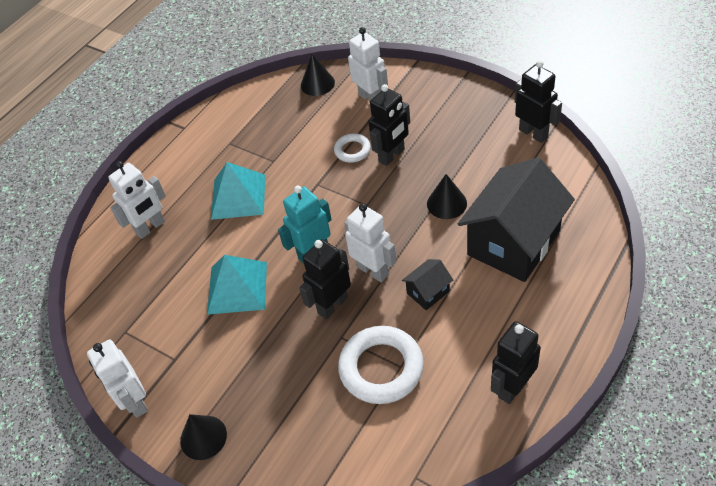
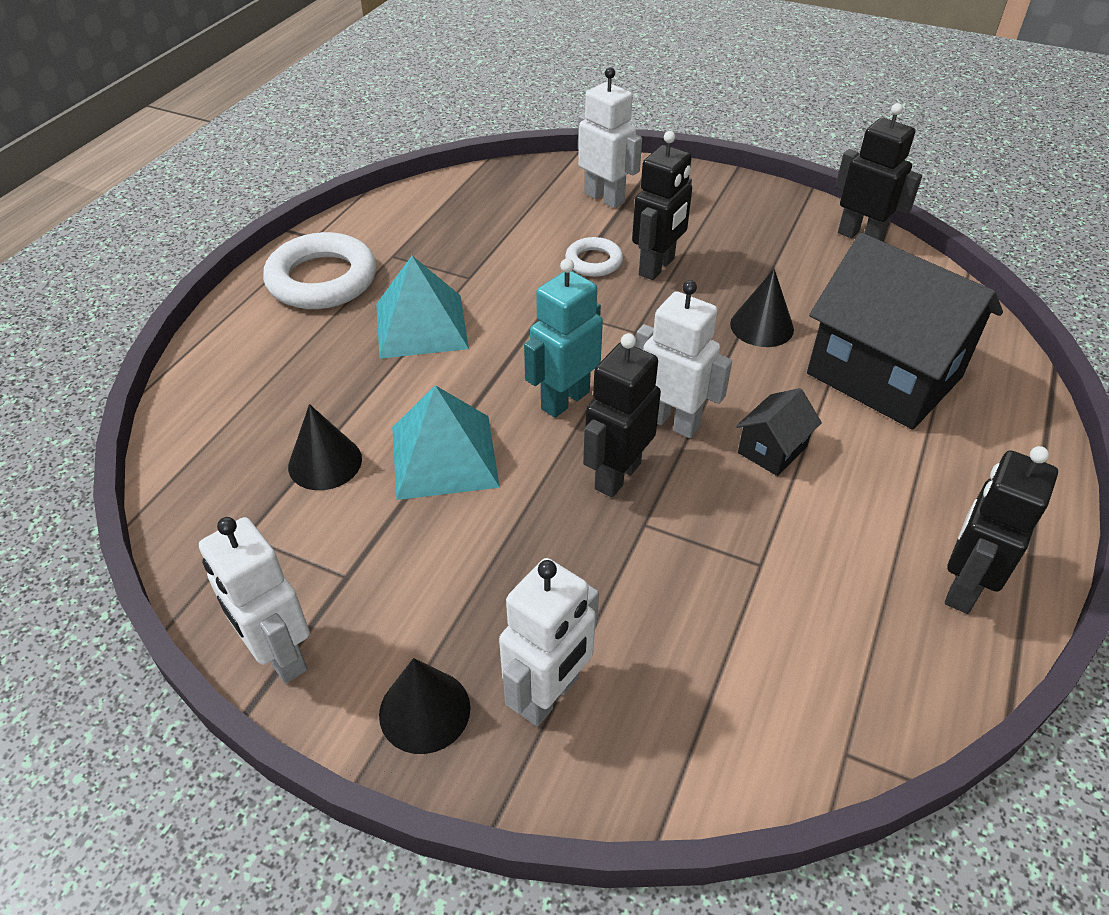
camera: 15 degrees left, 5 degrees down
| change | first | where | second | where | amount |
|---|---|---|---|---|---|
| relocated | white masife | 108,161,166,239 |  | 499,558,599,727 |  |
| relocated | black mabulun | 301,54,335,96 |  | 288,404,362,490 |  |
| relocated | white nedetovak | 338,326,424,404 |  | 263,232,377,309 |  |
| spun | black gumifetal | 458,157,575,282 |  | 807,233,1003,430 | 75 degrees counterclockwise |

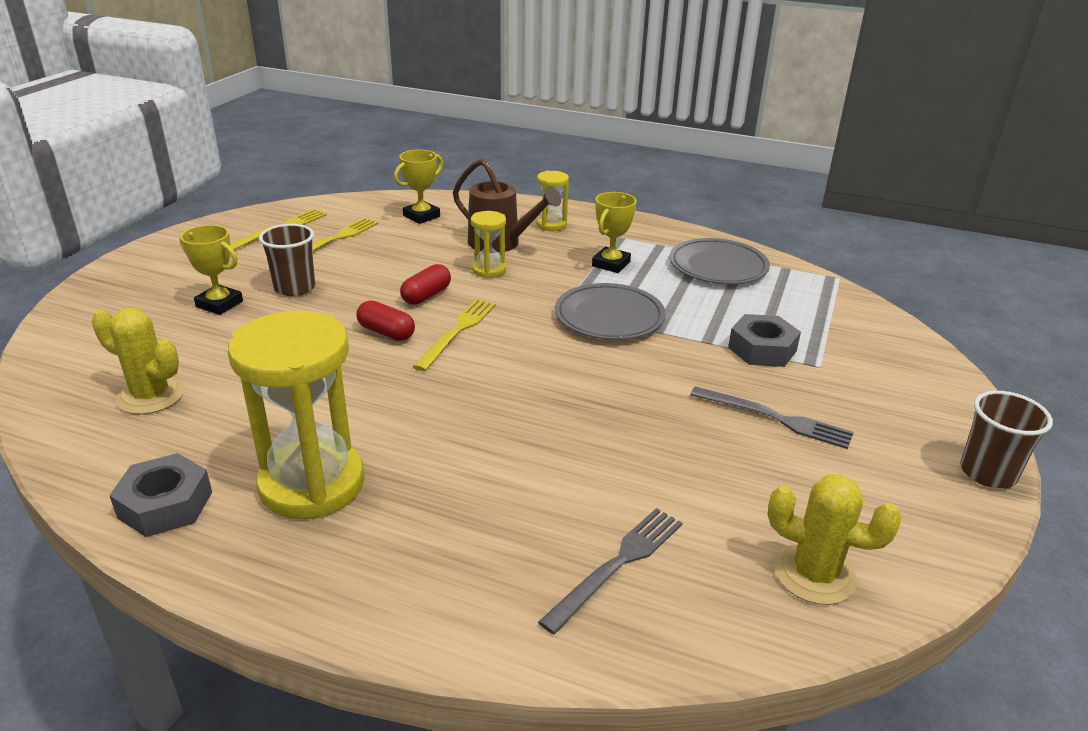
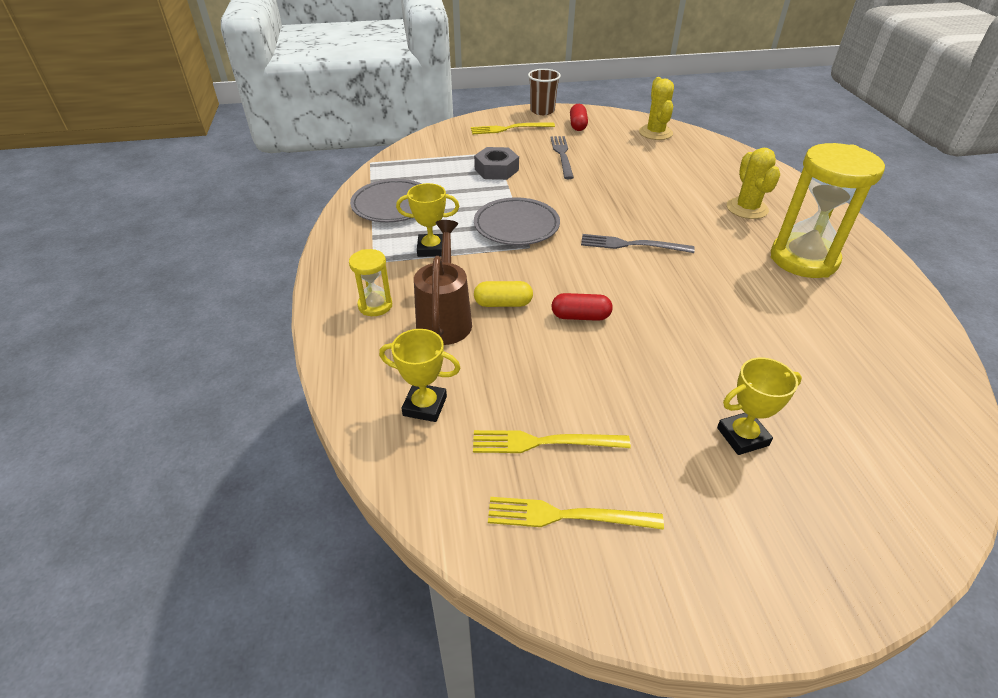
camera: 120 degrees left, 10 degrees up
| change | first | where | second | where | amount |
|---|---|---|---|---|---|
| relocated | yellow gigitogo | 91,308,184,415 |  | 727,148,780,219 |  |
| missing | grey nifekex | 109,453,212,537 |  |  |  |
| spun | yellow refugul | 179,225,243,315 |  | 717,358,802,455 | 75 degrees clockwise |
| missing | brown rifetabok | 259,224,315,296 |  |  |  |
| relocated | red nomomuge | 357,300,415,341 |  | 570,104,588,131 |  |
| relocated | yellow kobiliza | 413,299,496,371 |  | 471,122,555,134 |  |
| exchanged | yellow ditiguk | 471,211,506,278 | yellow nomomuge | 474,281,533,307 |  |
| relocated | grey kobiliza | 538,508,682,634 |  | 581,234,695,253 |  |

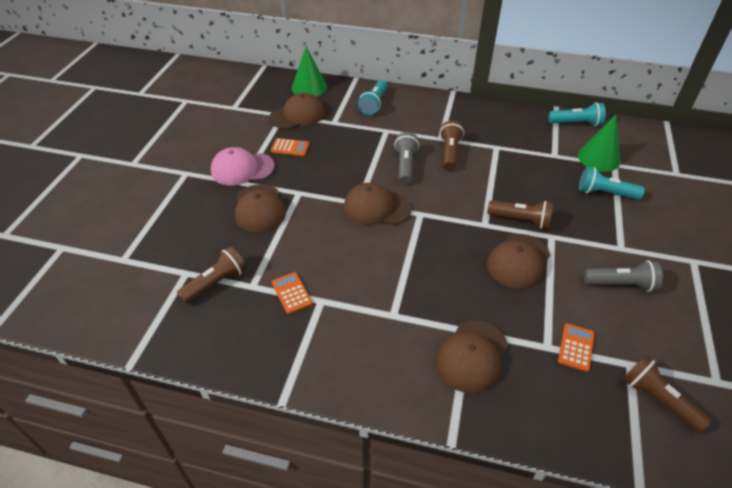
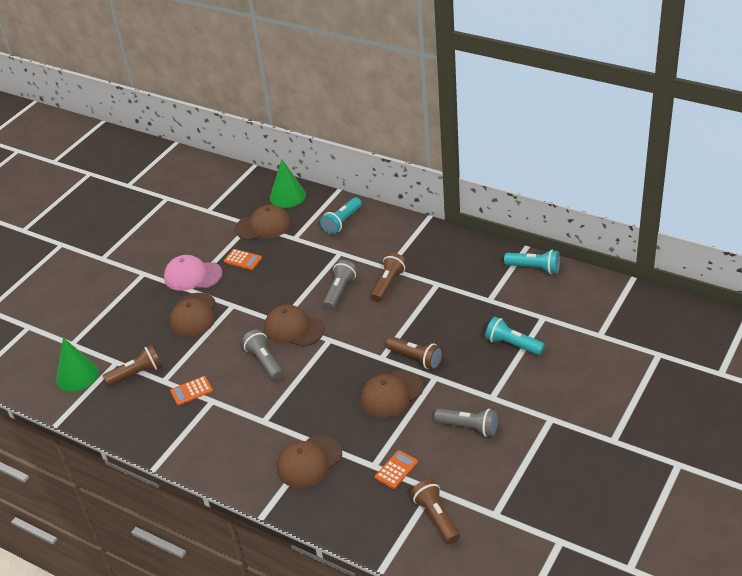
camera: 20 degrees right, 5 degrees down
| change | first | where | second | where | amount |
|---|---|---|---|---|---|
| spun | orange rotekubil | 272,272,313,314 |  | 170,376,213,405 | 105 degrees counterclockwise |
| relocated | green mabulun | 578,114,620,172 |  | 56,338,99,392 |  |
| appeared |  |  | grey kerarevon | 242,329,283,380 |  |

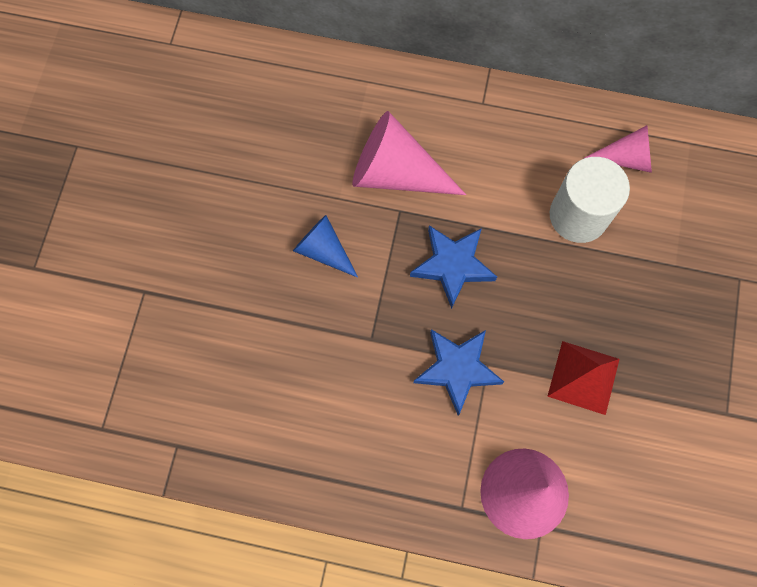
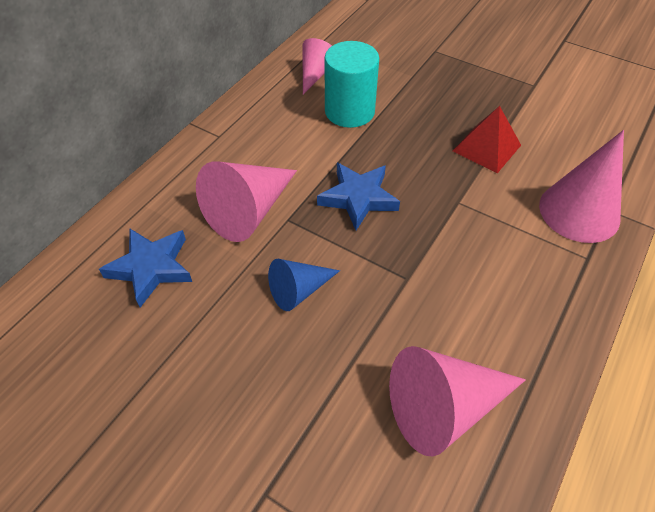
camera: 70 degrees left, 20 degrees down
| change | first | where | second | where | amount |
|---|---|---|---|---|---|
| relocated | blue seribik | 413,329,504,416 |  | 99,229,192,307 |  |
| colour | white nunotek | 550,157,630,243 | turquoise nunotek | 325,41,379,128 |  |
| appeared |  |  | pink mabulun | 389,346,526,456 |  |

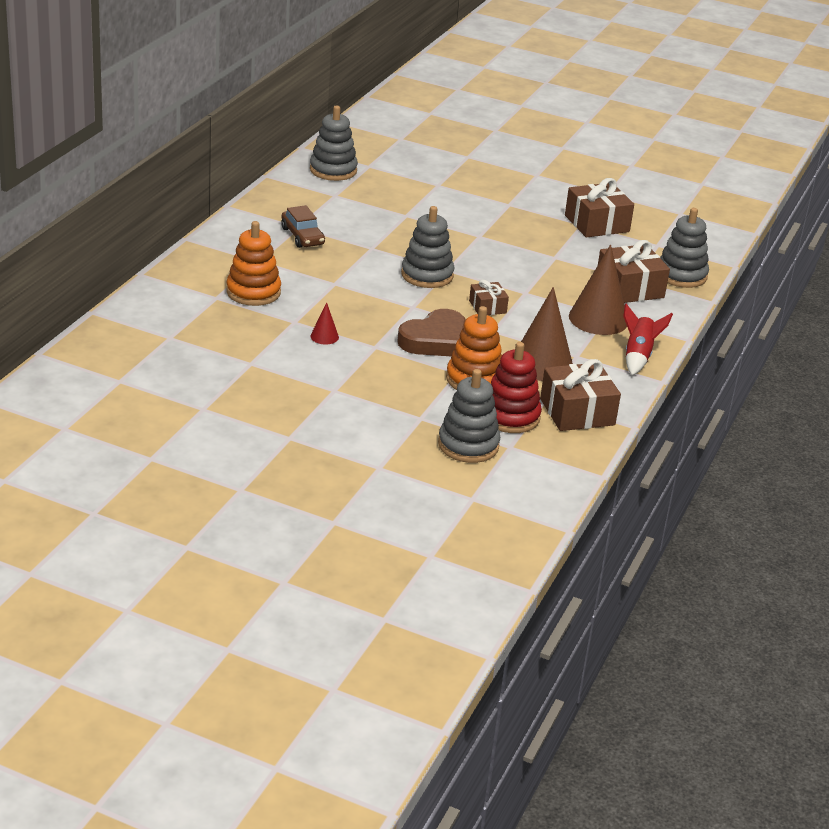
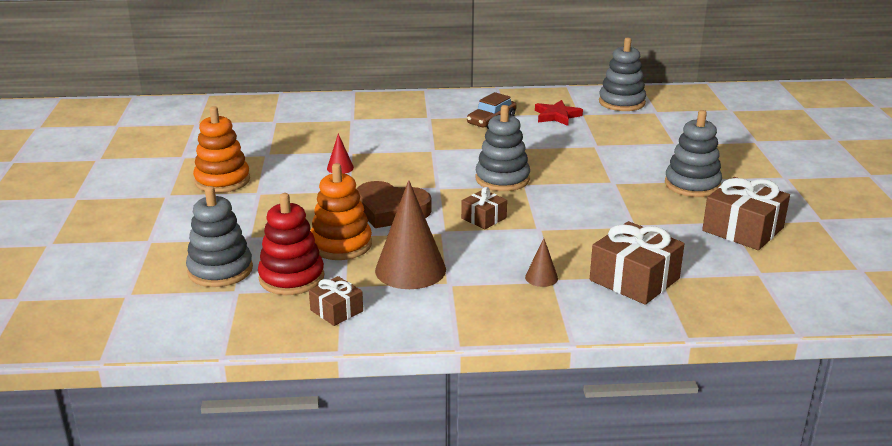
camera: 65 degrees right, 5 degrees down
| change | first | where | second | where | amount |
|---|---|---|---|---|---|
| relocated | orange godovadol | 226,221,281,306 |  | 193,106,250,193 |  |
| size | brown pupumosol | 540,359,621,431 |  | 309,276,363,326 | x0.56 |
| size | brown mabulun | 569,244,627,335 |  | 525,238,558,287 | x0.46 |
| missing | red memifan | 623,304,673,375 |  |  |  |
| relocated | grey godovadol | 660,208,709,288 |  | 665,110,722,197 |  |
| appeared |  |  | red seribik | 535,100,583,126 |  |

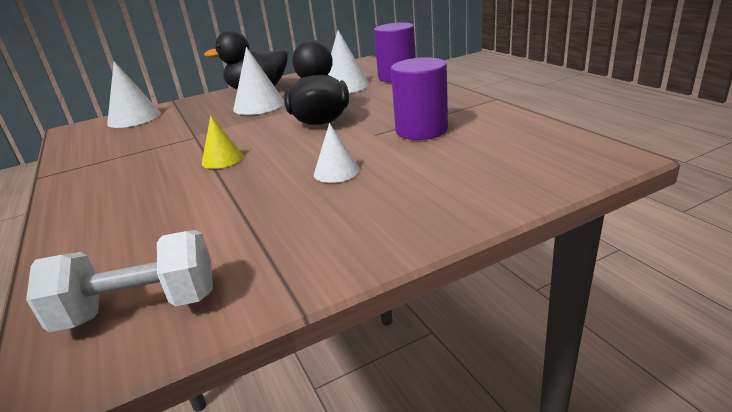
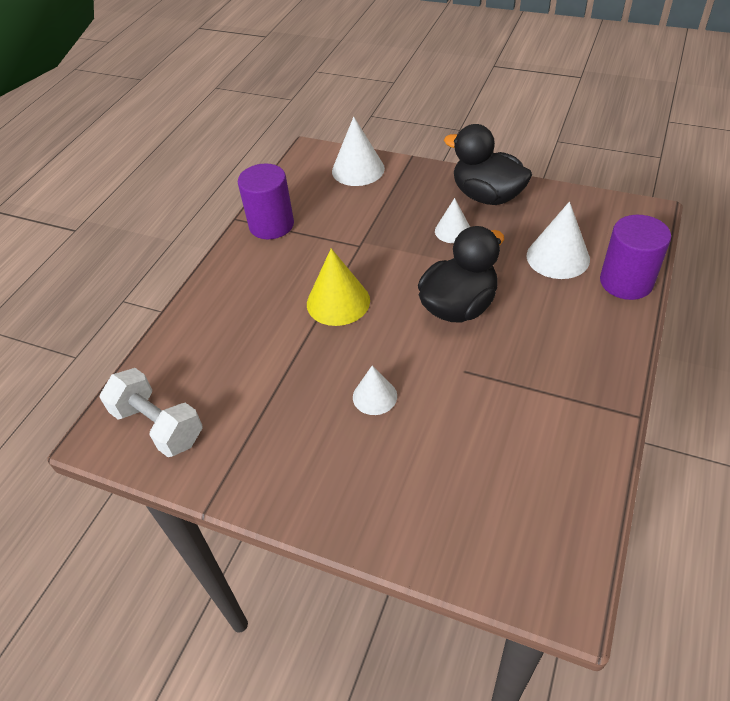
camera: 50 degrees right, 20 degrees up
| change | first | where | second | where | amount |
|---|---|---|---|---|---|
| size | yellow mabulun | 202,116,244,169 |  | 307,248,370,326 | x1.61 |
| size | white mabulun | 233,47,285,115 |  | 435,198,470,243 | x0.62 |
| relocated | purple nunotek | 391,57,448,140 |  | 238,163,294,239 |  |

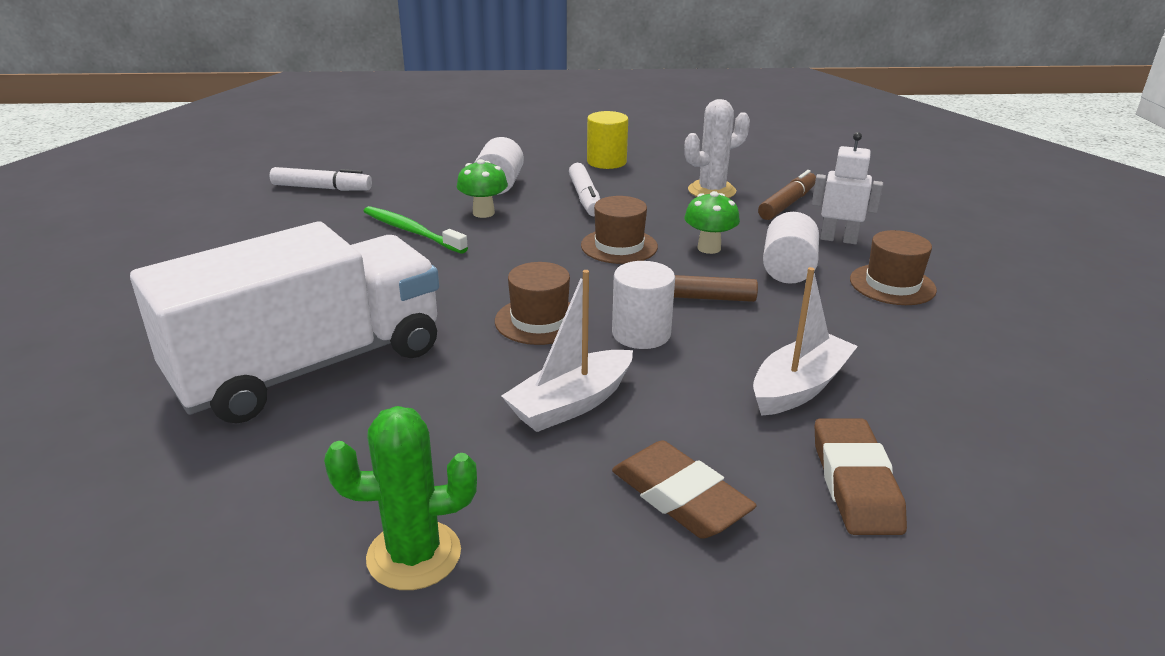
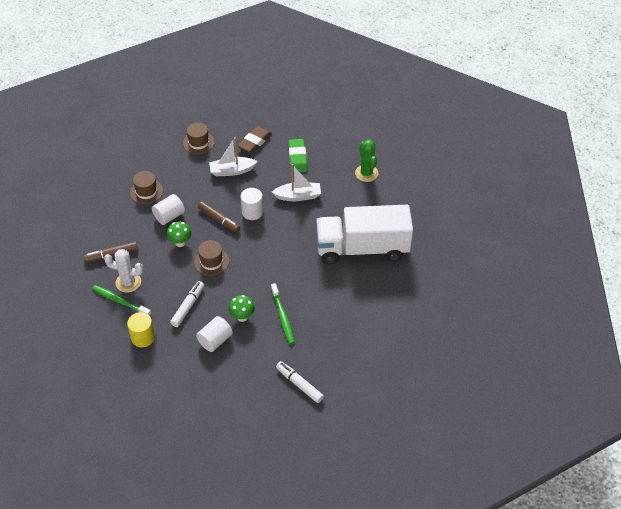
camera: 145 degrees left, 20 degrees up
| change | first | where | second | where | amount |
|---|---|---|---|---|---|
| spun | green gigitogo | 324,406,477,590 |  | 355,140,378,182 | 45 degrees clockwise |
| relocated | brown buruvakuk | 495,262,570,345 |  | 183,122,215,154 |  |
| colour | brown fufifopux | 612,440,757,539 | green fufifopux | 288,139,308,173 |  |
| missing | white masife | 812,132,883,244 |  |  |  |
| appeared |  |  | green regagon | 92,285,151,316 |  |

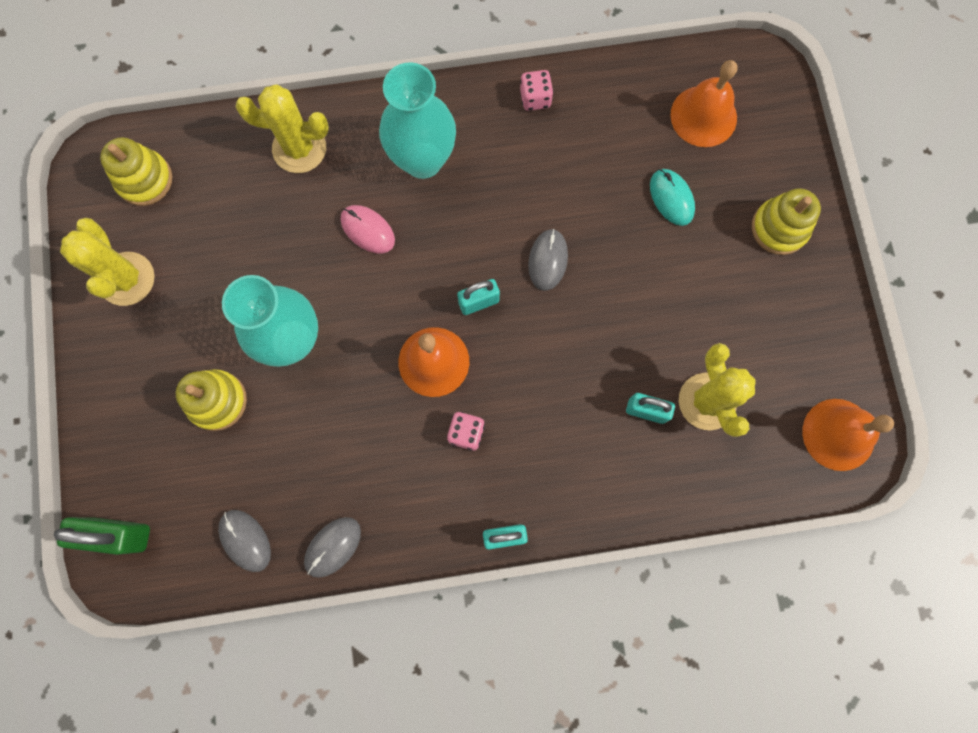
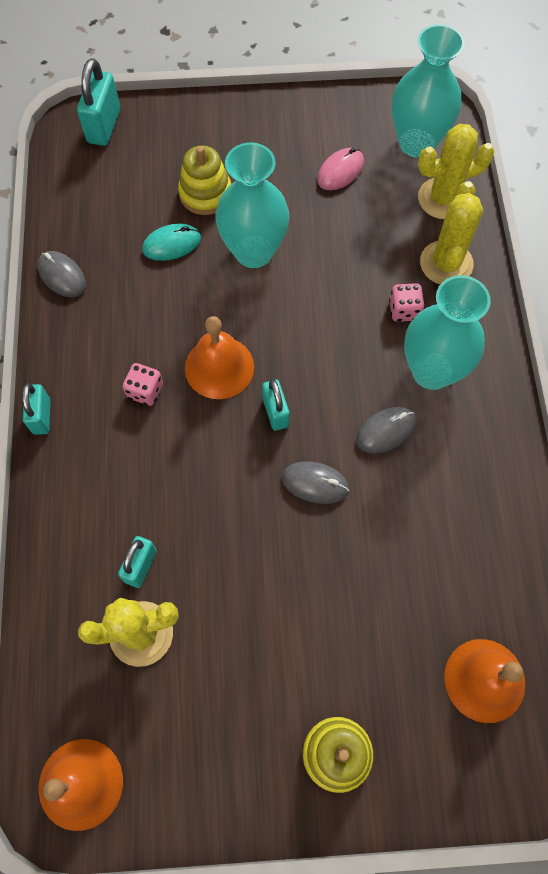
camera: 95 degrees right, 10 degrees down
| change | first | where | second | where | amount |
|---|---|---|---|---|---|
| colour | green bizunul | 54,517,150,555 | turquoise bizunul | 77,58,120,146 |  |
| relocated | yellow gigitogo | 60,218,155,306 |  | 418,124,495,219 |  |
| exchanged | yellow godovadol | 100,137,172,206 | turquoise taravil | 391,24,465,158 |  |
| relocated | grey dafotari | 218,510,271,572 |  | 356,407,416,454 |  |
| relocated | pink dafotari | 341,205,395,253 |  | 317,148,364,190 |  |
| relocated | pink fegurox | 520,70,553,111 |  | 389,283,424,322 |  |
| relocated | turquoise dafotari | 650,169,695,226 |  | 142,224,201,261 |  |

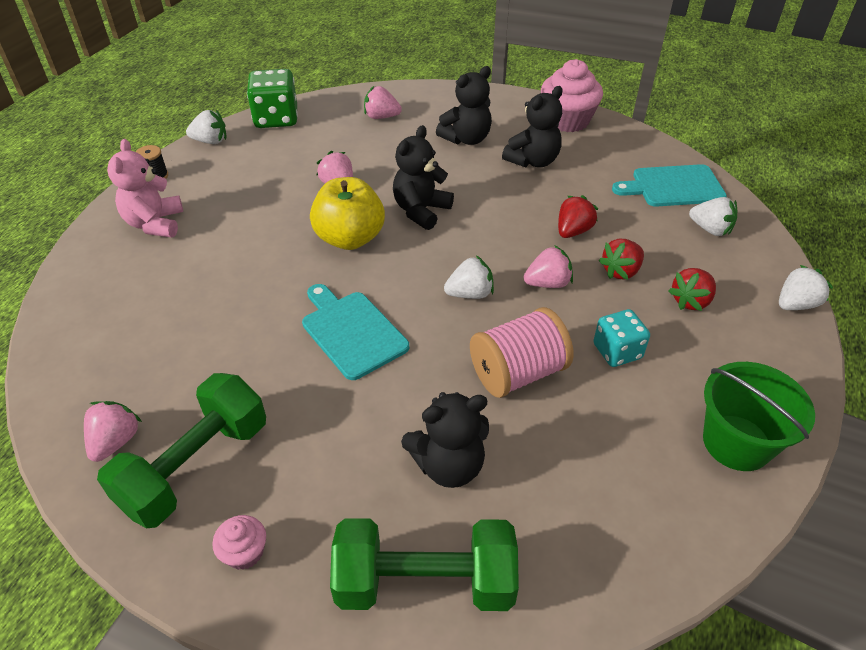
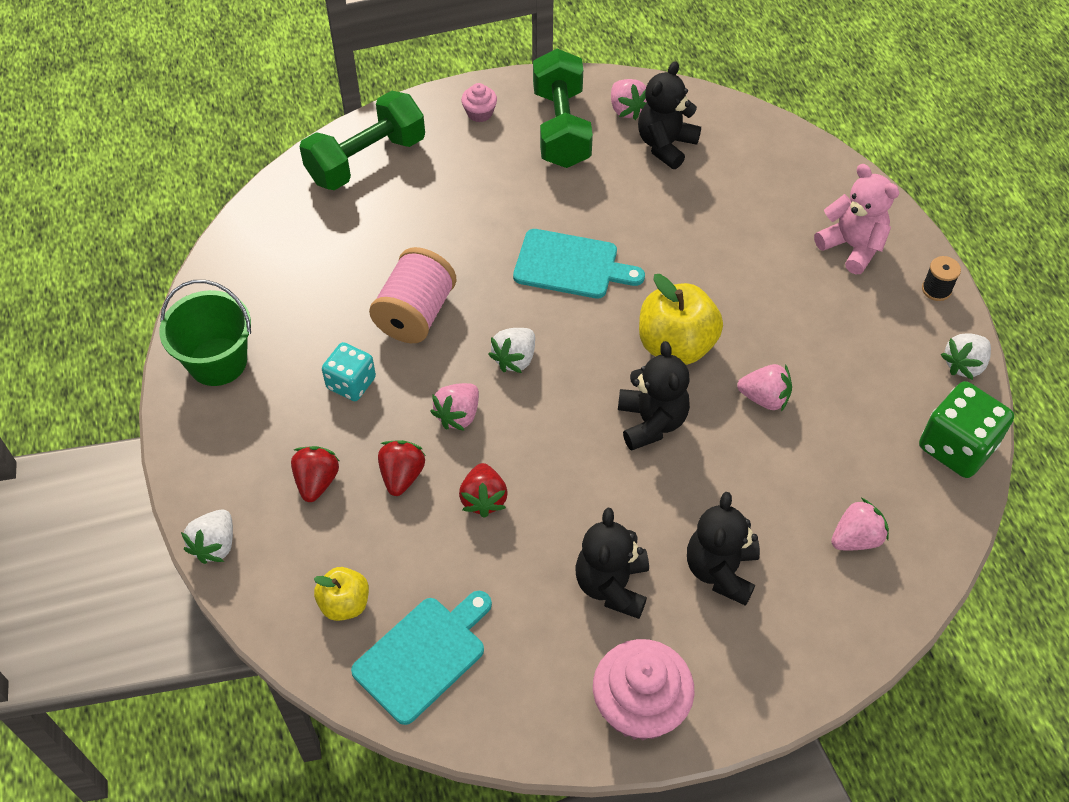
camera: 140 degrees right, 10 degrees up
| change | first | where | second | where | amount |
|---|---|---|---|---|---|
| relocated | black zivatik | 401,392,489,488 |  | 638,61,701,169 |  |
| exchanged | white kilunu | 689,197,737,236 | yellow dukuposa | 314,567,369,621 |  |

